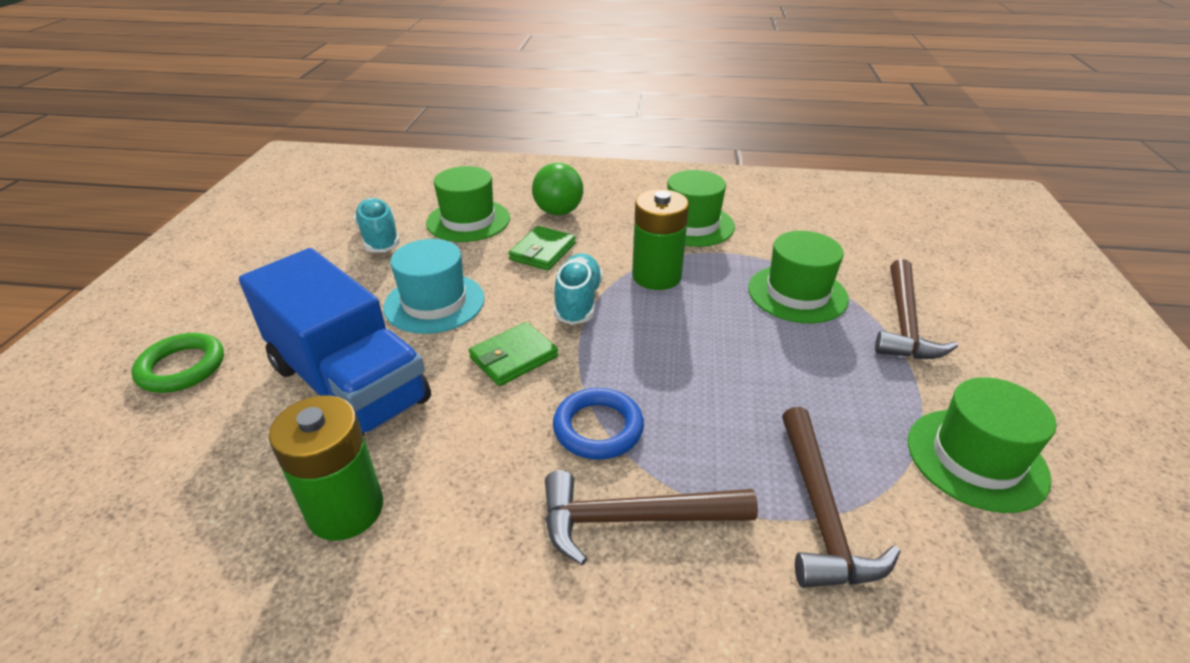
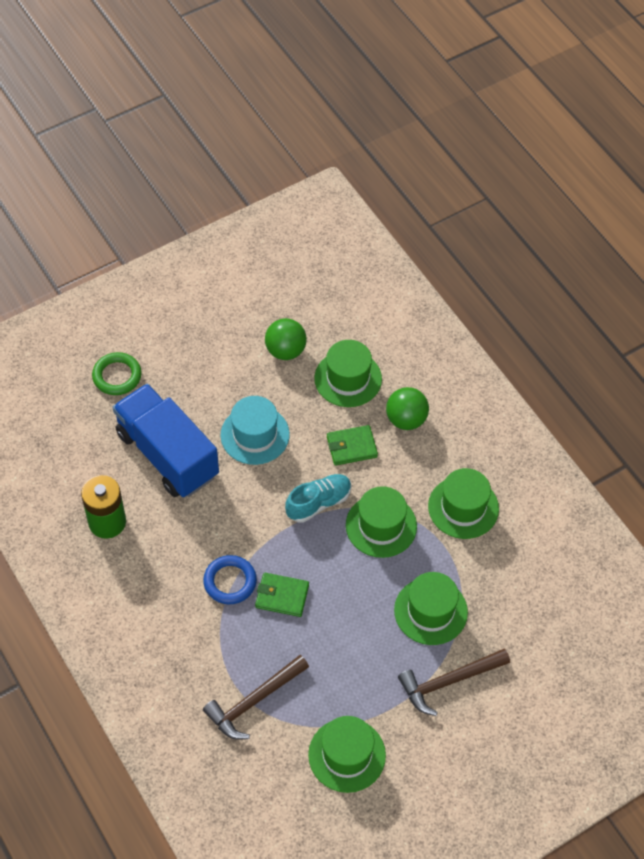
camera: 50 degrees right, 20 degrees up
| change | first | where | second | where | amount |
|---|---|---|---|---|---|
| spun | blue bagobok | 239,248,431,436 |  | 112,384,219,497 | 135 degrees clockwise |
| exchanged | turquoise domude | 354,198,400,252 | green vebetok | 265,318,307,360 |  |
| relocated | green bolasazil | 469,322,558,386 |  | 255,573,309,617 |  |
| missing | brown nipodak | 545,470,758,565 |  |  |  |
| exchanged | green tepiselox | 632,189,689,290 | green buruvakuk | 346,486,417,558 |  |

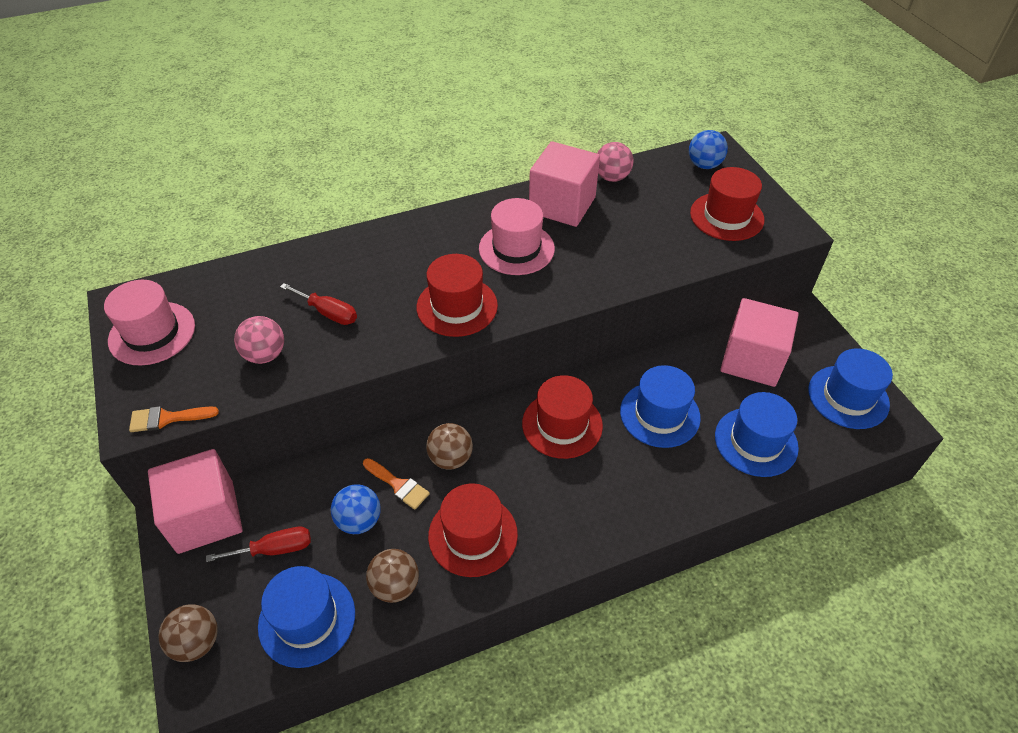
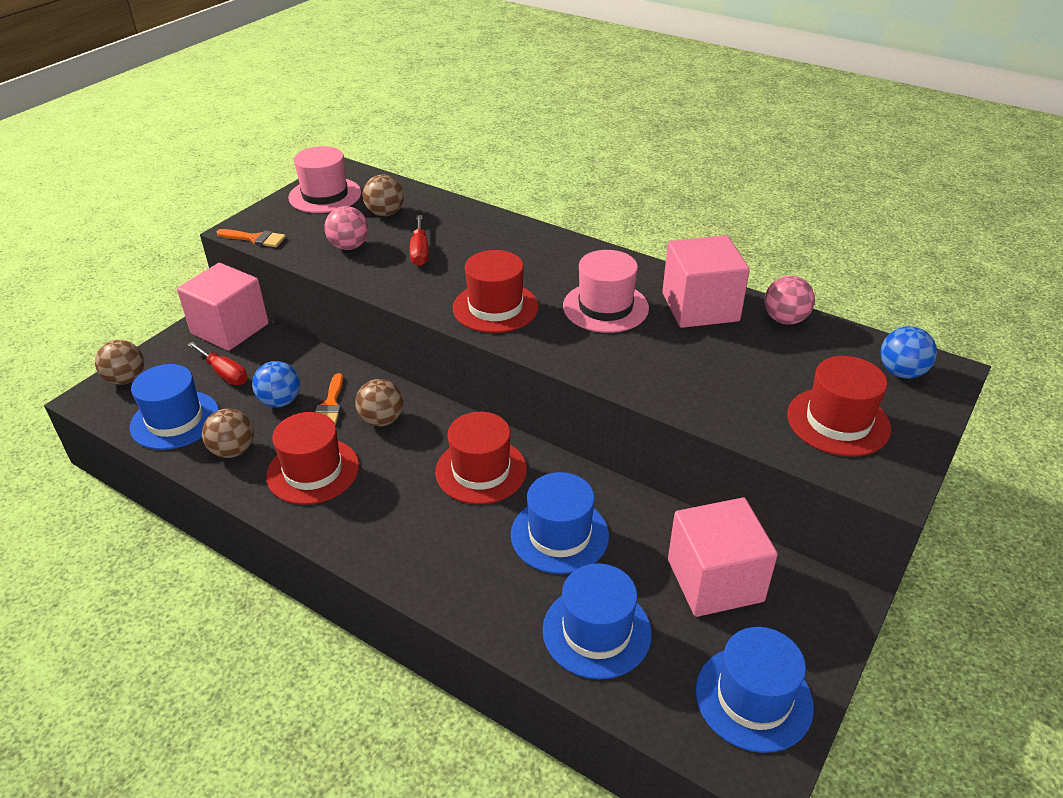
camera: 55 degrees right, 10 degrees down
| change | first | where | second | where | amount |
|---|---|---|---|---|---|
| spun | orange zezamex | 129,406,219,432 |  | 217,229,286,247 | 150 degrees clockwise |
| appeared |  |  | brown vebetok | 363,175,404,216 |  |

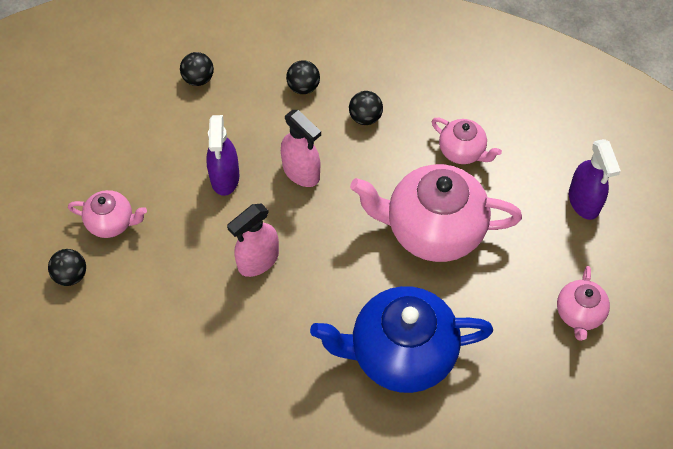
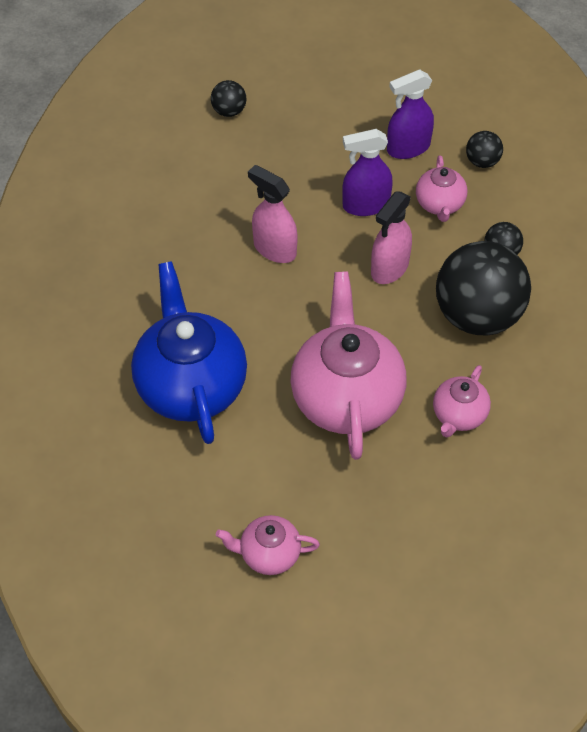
camera: 80 degrees right, 5 degrees down
| change | first | where | second | where | amount |
|---|---|---|---|---|---|
| relocated | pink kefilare | 68,190,147,238 |  | 416,156,467,222 |  |
| size | black vebetok | 349,91,383,125 |  | 436,241,531,335 | x2.33 |
| relocated | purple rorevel | 569,139,621,220 |  | 387,69,434,159 |  |

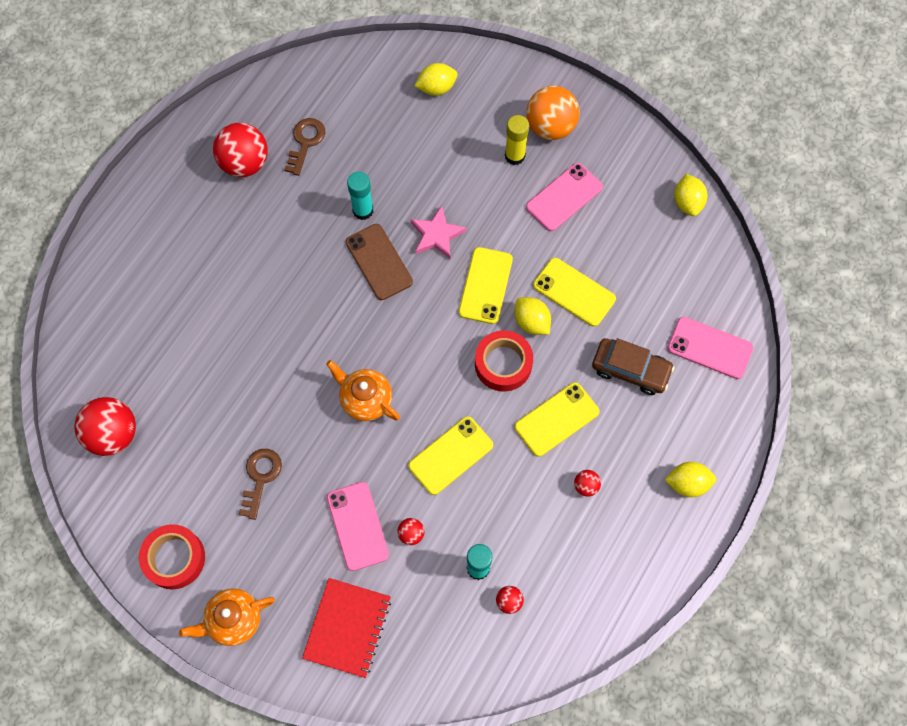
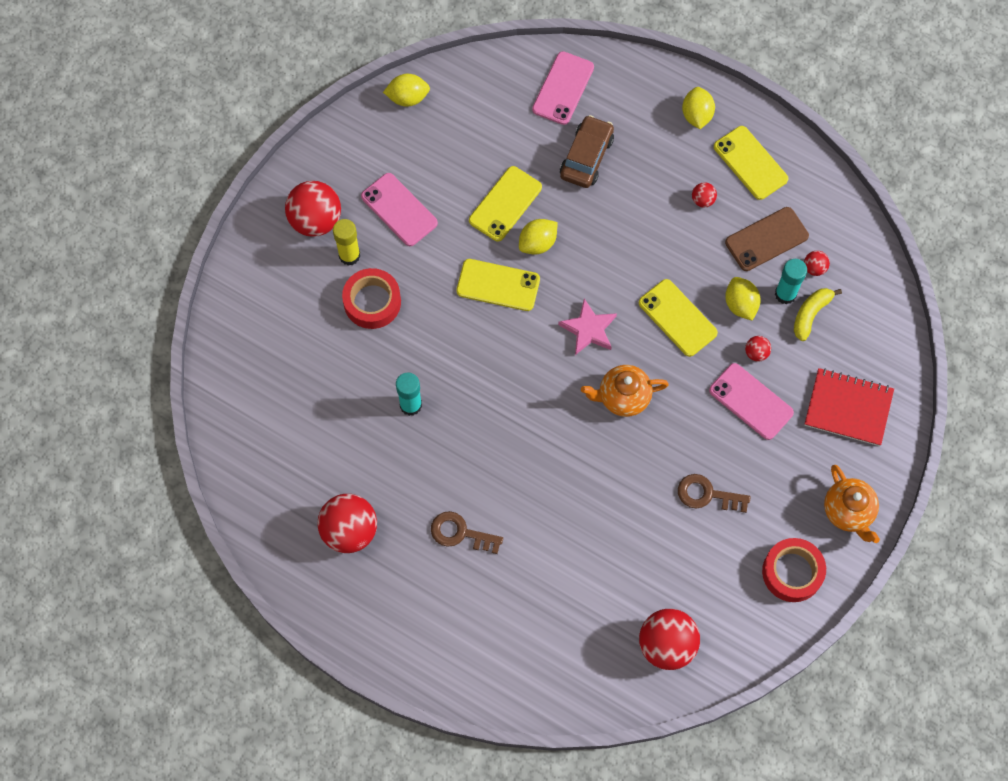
camera: 90 degrees left, 0 degrees up
| change | first | where | second | where | amount |
|---|---|---|---|---|---|
| relocated | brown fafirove | 284,118,325,176 |  | 431,511,503,554 |  |
| spun | orange kefilare | 326,360,400,421 |  | 581,365,669,417 | 45 degrees clockwise |
| spun | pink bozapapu | 327,482,389,571 |  | 709,363,794,440 | 60 degrees clockwise |
| relocated | brown bozapapu | 346,224,413,300 |  | 725,207,809,271 |  |
| relocated | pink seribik | 411,206,466,259 |  | 558,298,617,355 |  |
| relocated | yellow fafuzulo | 414,63,458,96 |  | 725,277,761,321 |  |
| relocated | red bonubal | 475,330,533,392 |  | 342,268,401,329 |  |
| relocated | yellow bozapapu | 514,382,600,457 |  | 714,126,788,200 |  |
| colour | orange vebetok | 526,86,580,140 | red vebetok | 285,181,341,237 |  |
| appeared |  |  | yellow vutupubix | 794,288,842,341 |  |

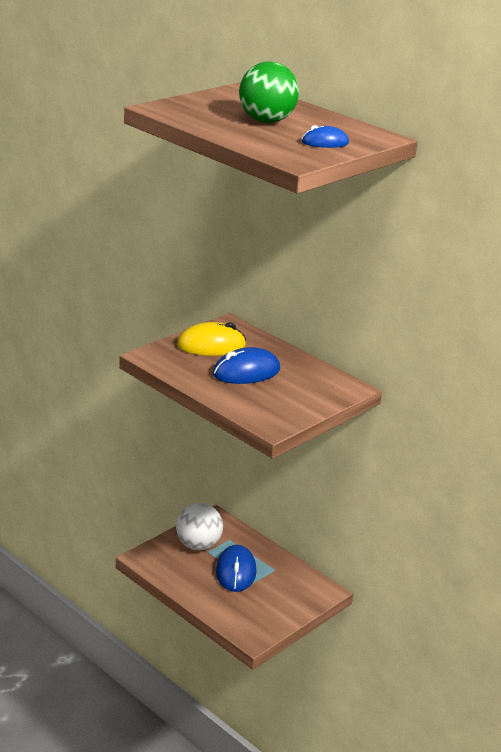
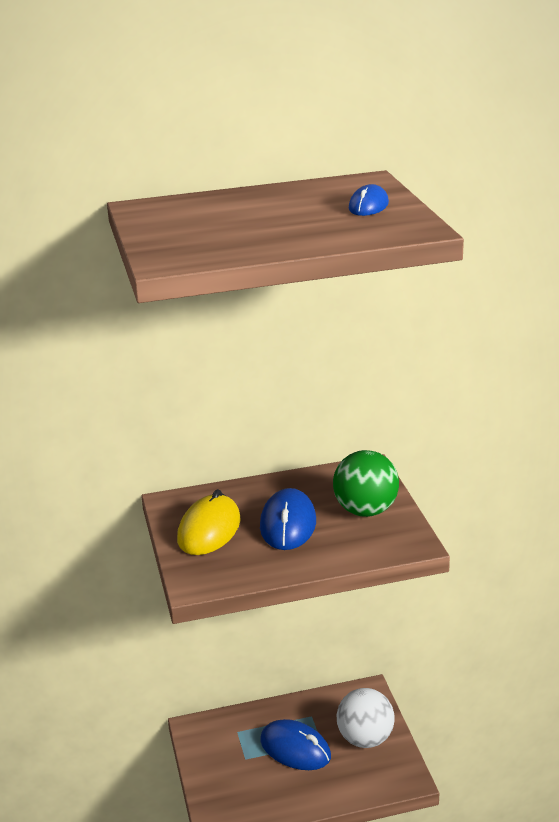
camera: 55 degrees left, 0 degrees up
| change | first | where | second | where | amount |
|---|---|---|---|---|---|
| relocated | white vebetok | 176,503,223,550 |  | 337,688,395,748 |  |
| relocated | green vebetok | 239,61,299,123 |  | 333,450,399,517 |  |

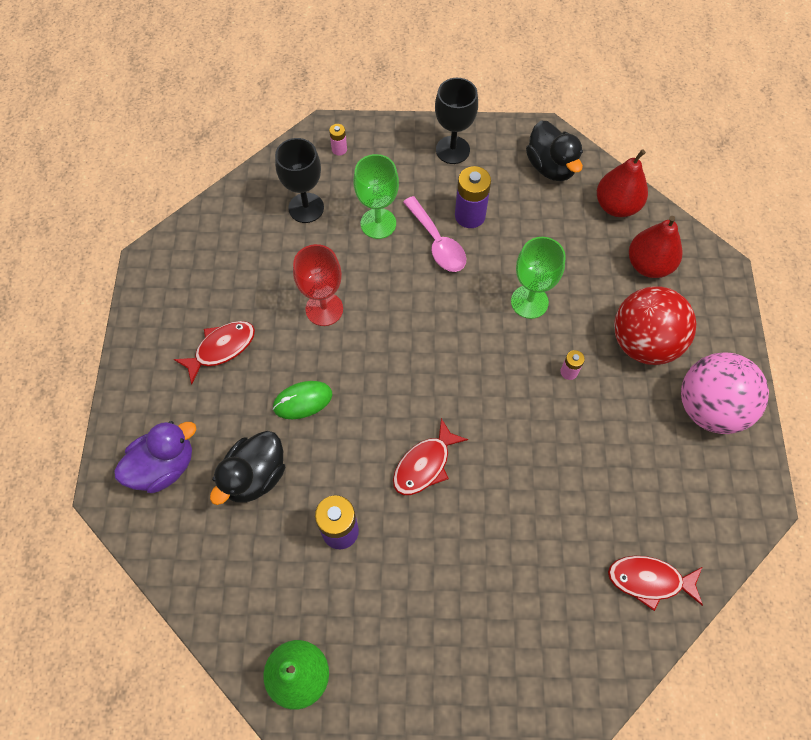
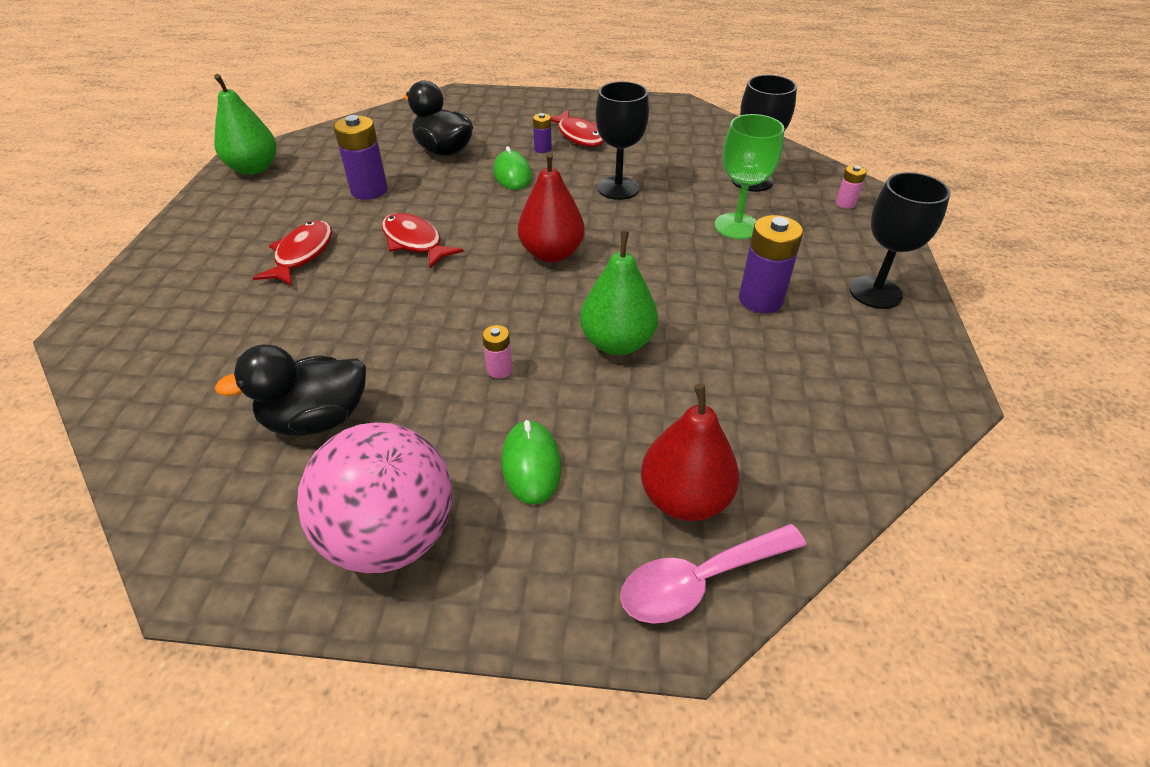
camera: 95 degrees right, 20 degrees down
| change | first | where | second | where | amount |
|---|---|---|---|---|---|
| missing | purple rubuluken | 114,421,196,493 |  |  |  |
| colour | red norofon | 293,244,343,326 | black norofon | 595,81,649,200 |  |
| relocated | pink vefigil | 403,196,467,272 |  | 620,524,806,624 |  |
| exchanged | green norofon | 511,237,566,319 | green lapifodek | 580,231,658,355 |  |
| relocated | black rubuluken | 526,121,583,181 |  | 215,344,366,436 |  |
| relocated | red lapifodek | 597,149,648,217 |  | 518,152,585,263 |  |
| relocated | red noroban | 608,556,703,611 |  | 253,221,332,286 |  |
| exchanged | red vebetok | 614,286,697,365 | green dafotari | 502,420,561,505 |  |
| appeared |  |  | purple tepiselox | 533,113,552,153 |  |

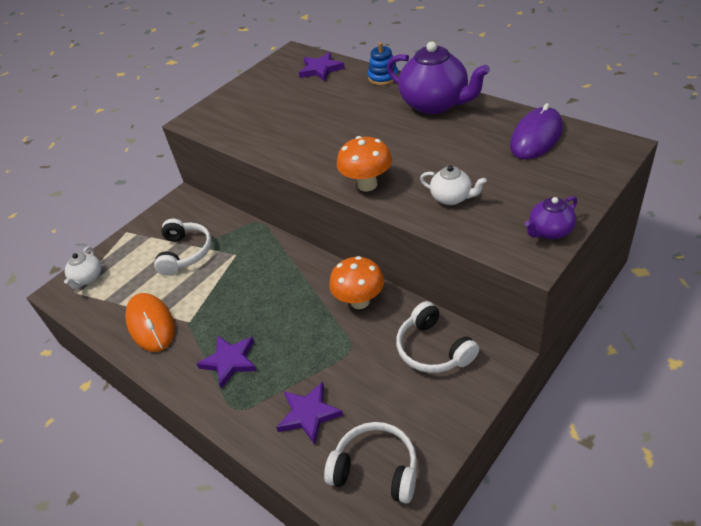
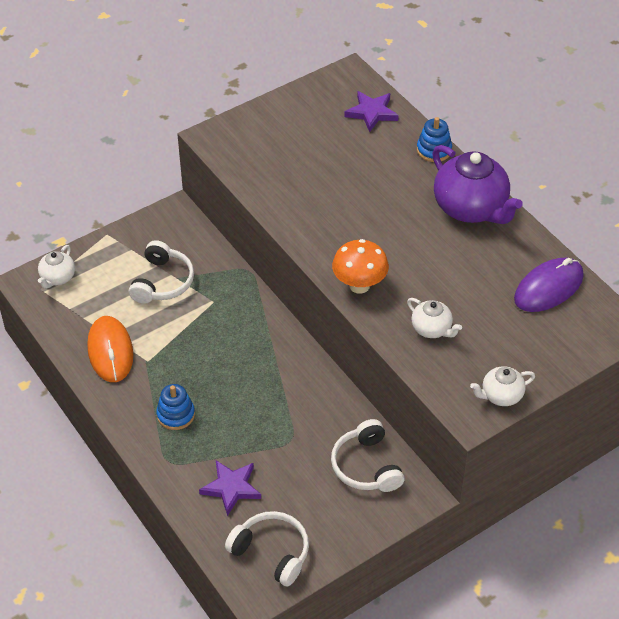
camera: 10 degrees right, 5 degrees up
| change | first | where | second | where | amount |
|---|---|---|---|---|---|
| exchanged | purple seribik | 197,336,257,389 | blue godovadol | 156,384,195,430 |  |
| missing | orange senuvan | 329,256,384,309 |  |  |  |
| colour | purple kefilare | 525,196,577,239 | white kefilare | 470,366,535,406 |  |

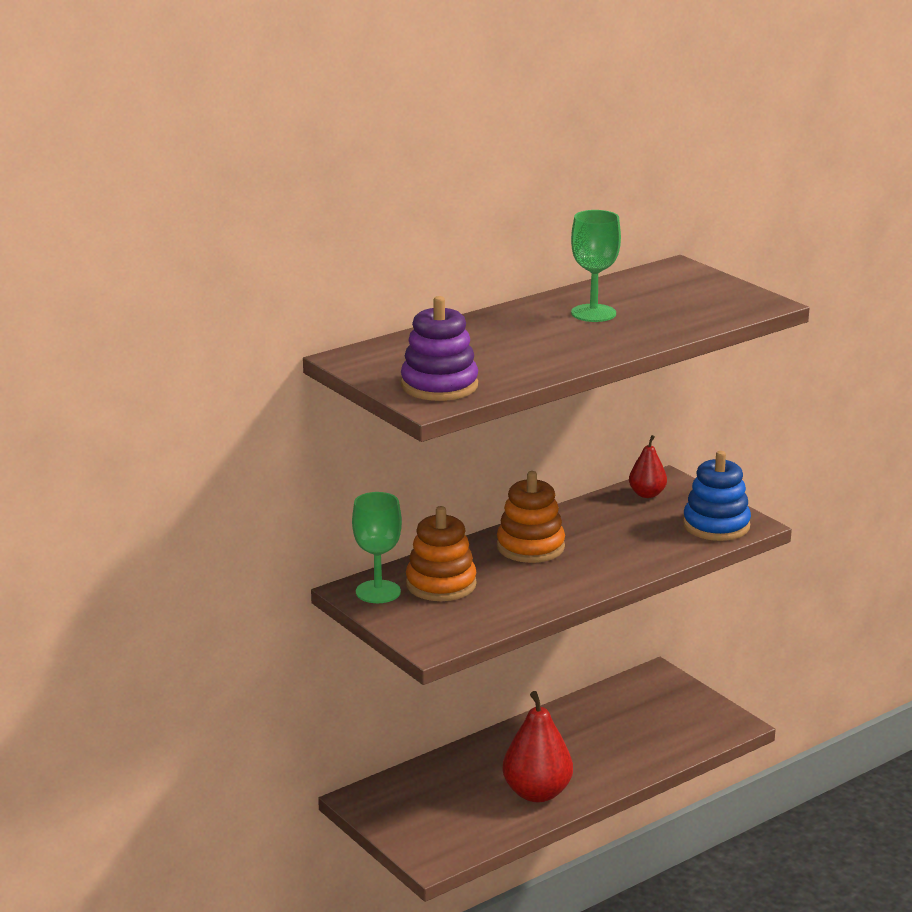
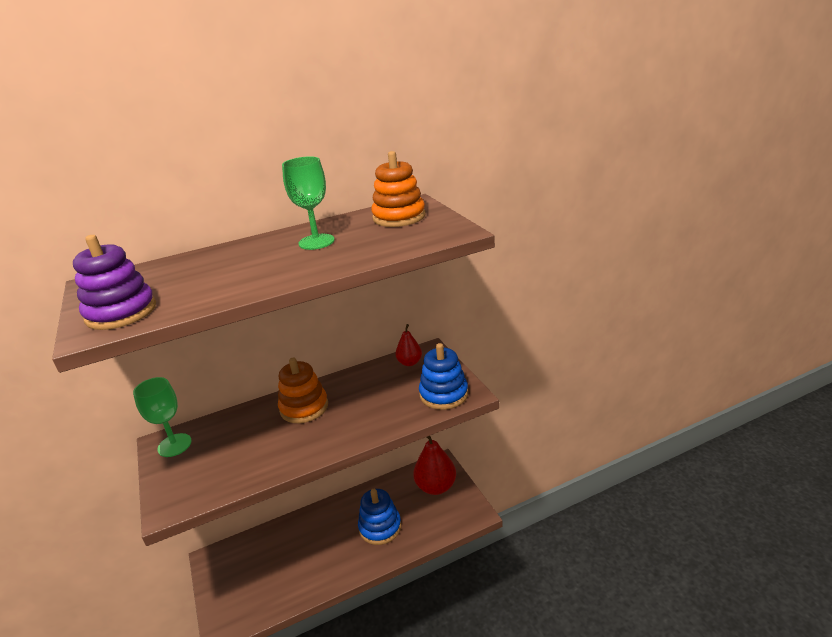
camera: 15 degrees right, 5 degrees up
| change | first | where | second | where | amount |
|---|---|---|---|---|---|
| relocated | orange godovadol | 406,506,477,601 |  | 371,151,426,227 |  |
| relocated | red lapifodek | 502,691,573,802 |  | 413,436,456,495 |  |
| appeared |  |  | blue godovadol | 358,489,402,545 |  |

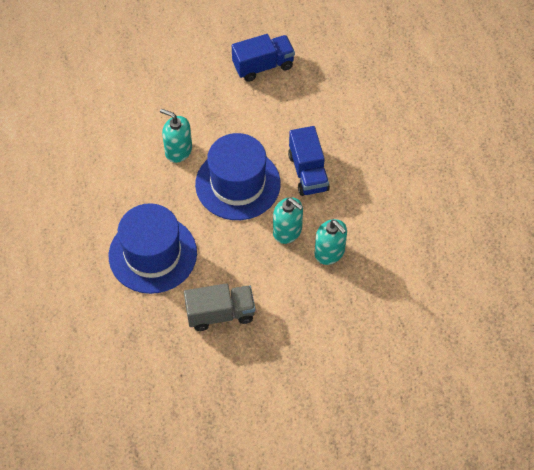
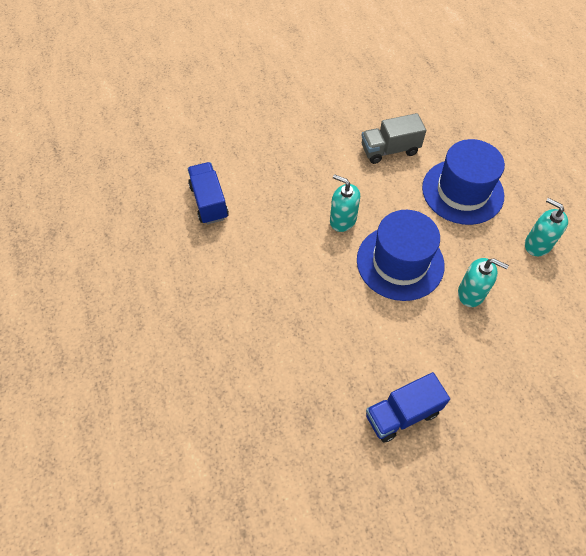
camera: 175 degrees right, 0 degrees up
| change | first | where | second | where | amount |
|---|---|---|---|---|---|
| relocated | blue bagobok | 288,126,330,196 |  | 188,162,229,224 |  |
| relocated | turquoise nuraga | 314,219,347,265 |  | 525,198,568,256 |  |

